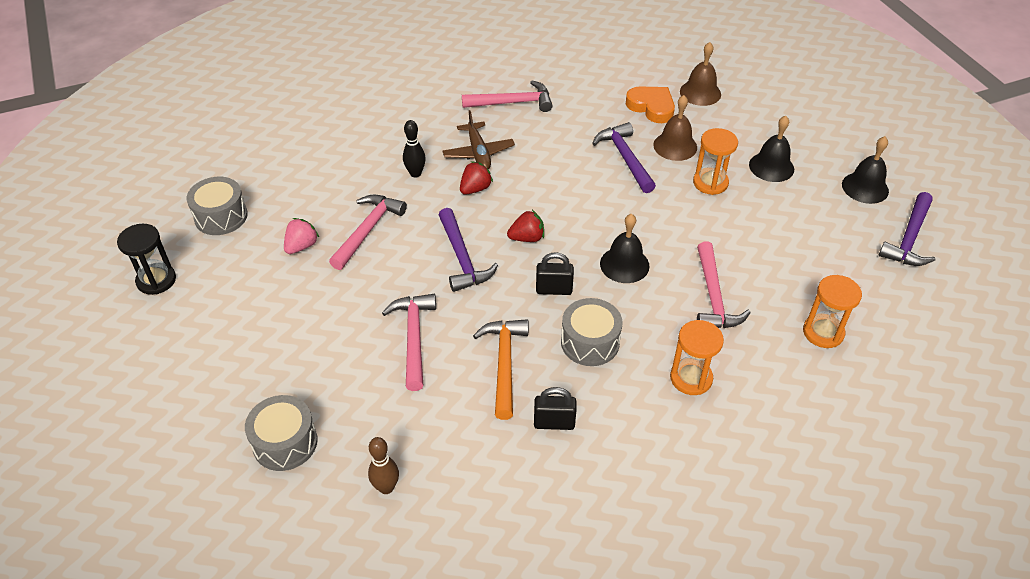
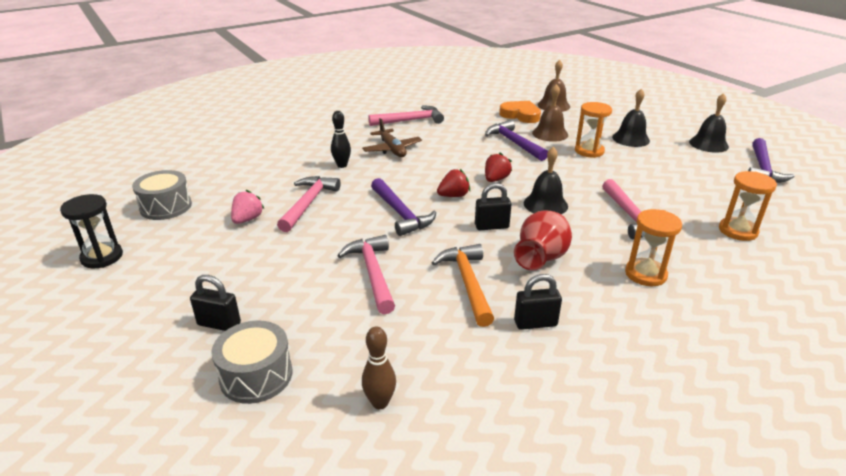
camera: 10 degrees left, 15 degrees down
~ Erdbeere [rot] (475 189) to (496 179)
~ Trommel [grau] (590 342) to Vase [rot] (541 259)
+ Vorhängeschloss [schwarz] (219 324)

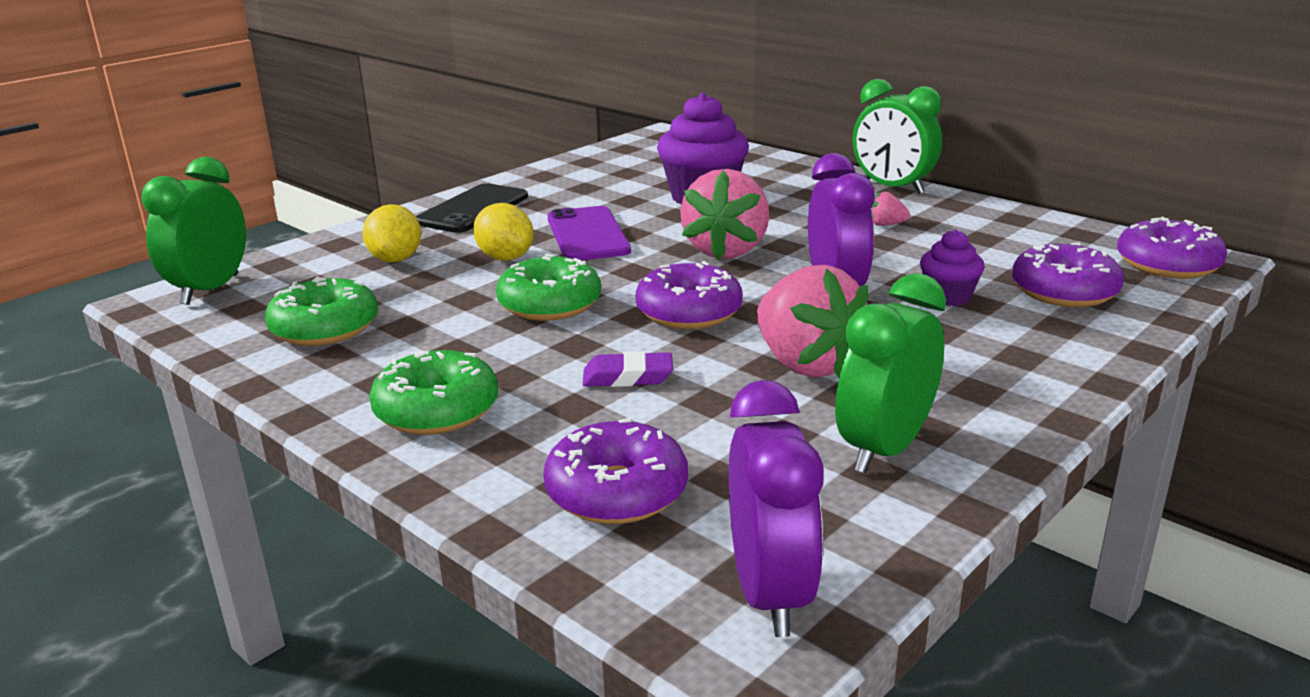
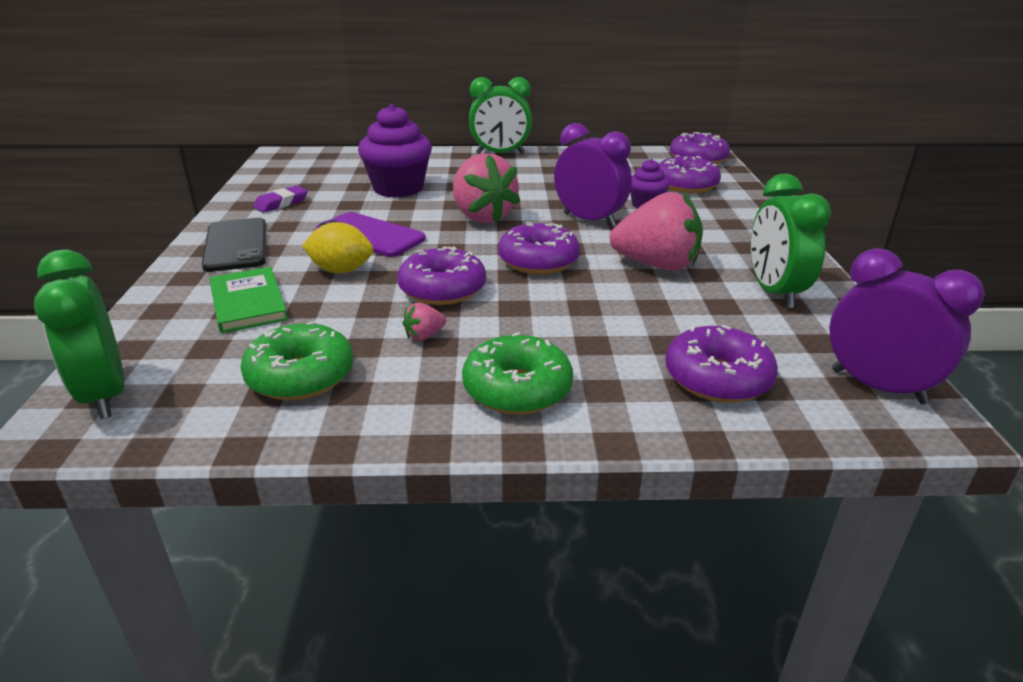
camera: 45 degrees left, 5 degrees up
~ Zitrone [gelb] (396 259) to Buch [grün] (248 303)
~ Donut [grün] (550 304) to Donut [lila] (442 289)
~ Radiergummi [lila] (628 377) to (281 203)
~ Erdbeere [rosa] (886 224) to (424 336)

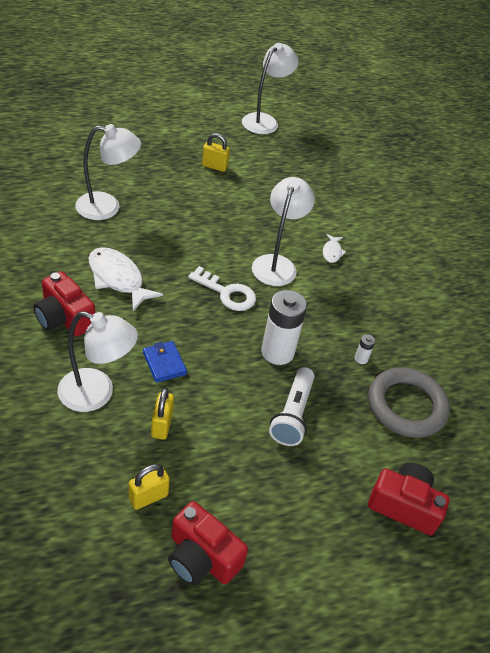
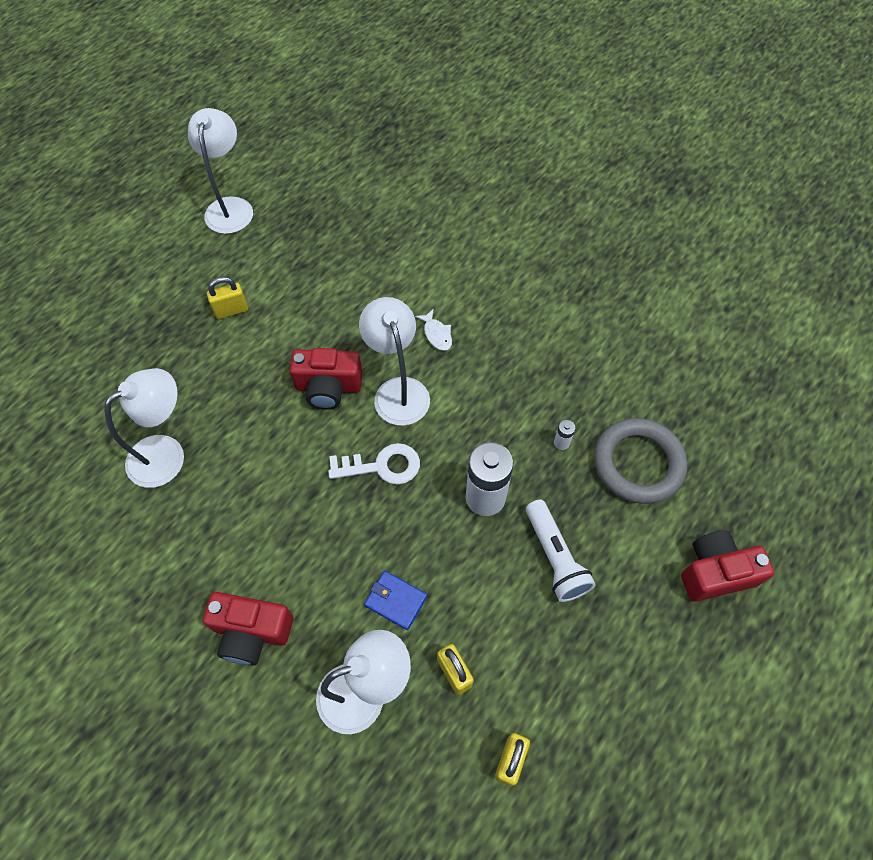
camera: 30 degrees left, 15 degrees up
- Fisch [weiß] (118 278)
~ Kamera [rot] (201 557) to (328 387)

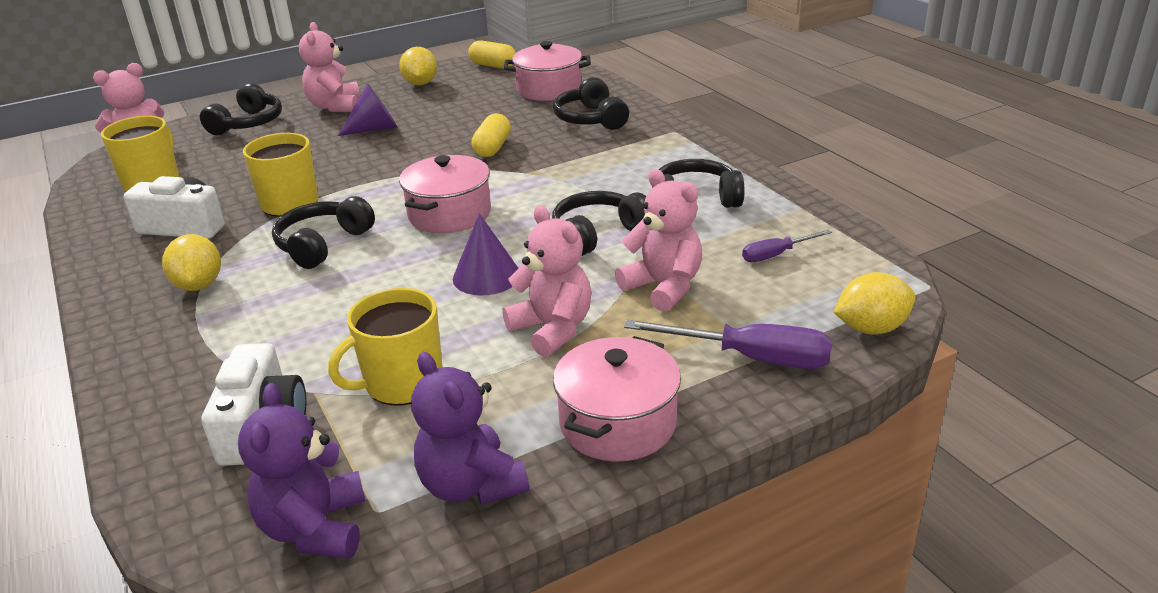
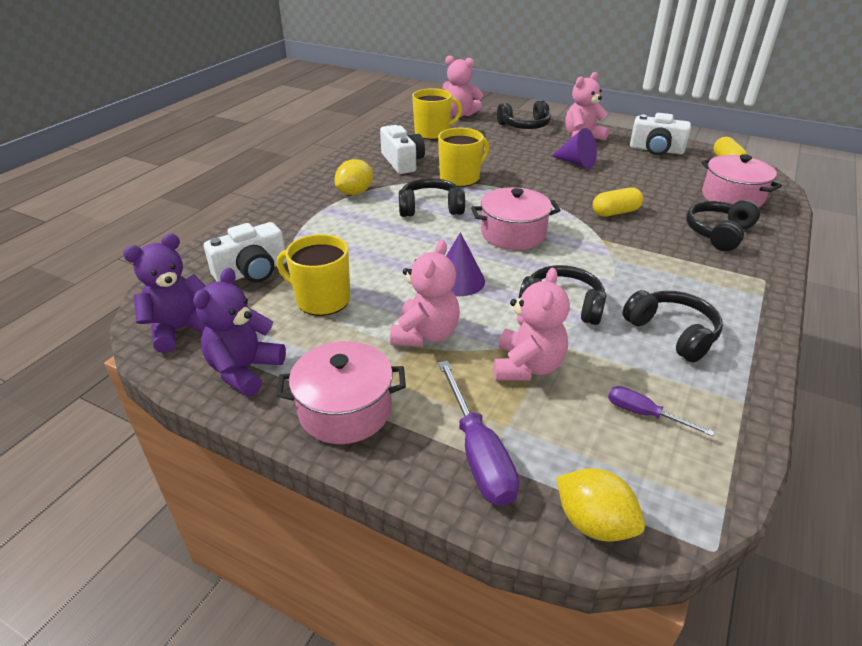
camera: 55 degrees right, 5 degrees up
~ Zitrone [gelb] (420 83) to Kamera [weiß] (656 150)

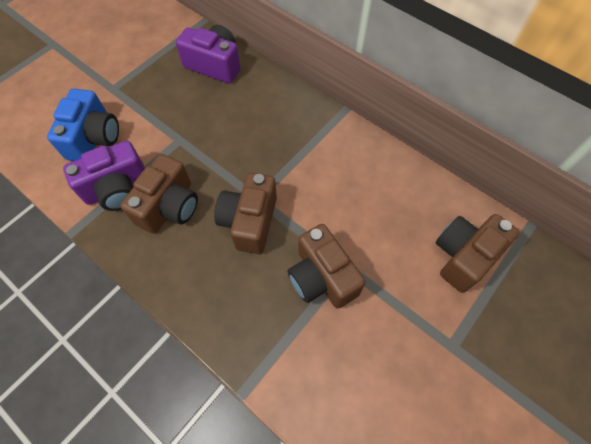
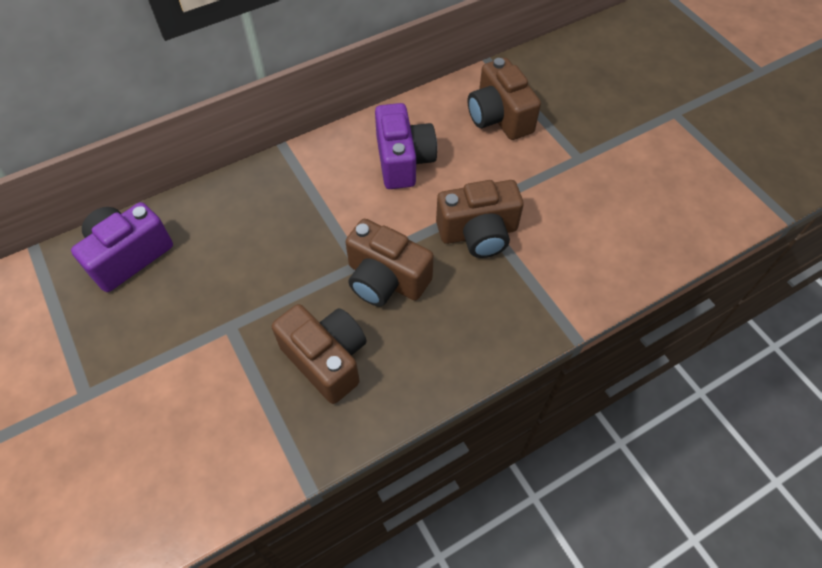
camera: 70 degrees left, 5 degrees down
- Kamera [blau] (94 138)
~ Kamera [lila] (117 189) to (403 160)

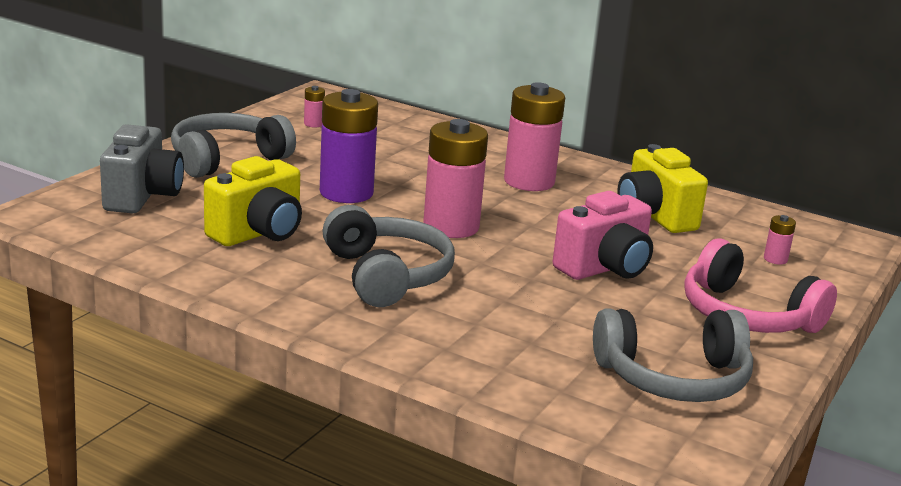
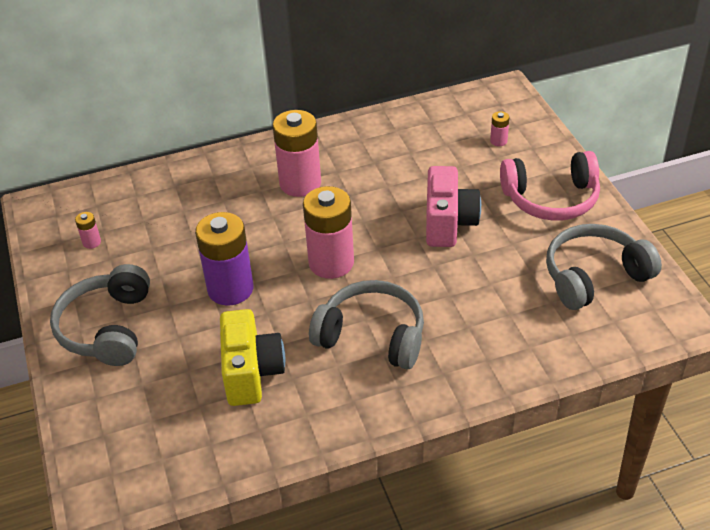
camera: 45 degrees left, 20 degrees up
- Kamera [grau] (142 196)
~ Kopfhörer [grau] (673 378) = (594 276) 150 degrees counterclockwise
- Kamera [gelb] (654 216)

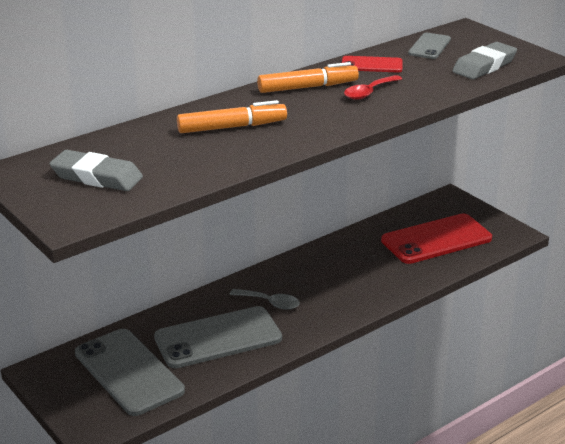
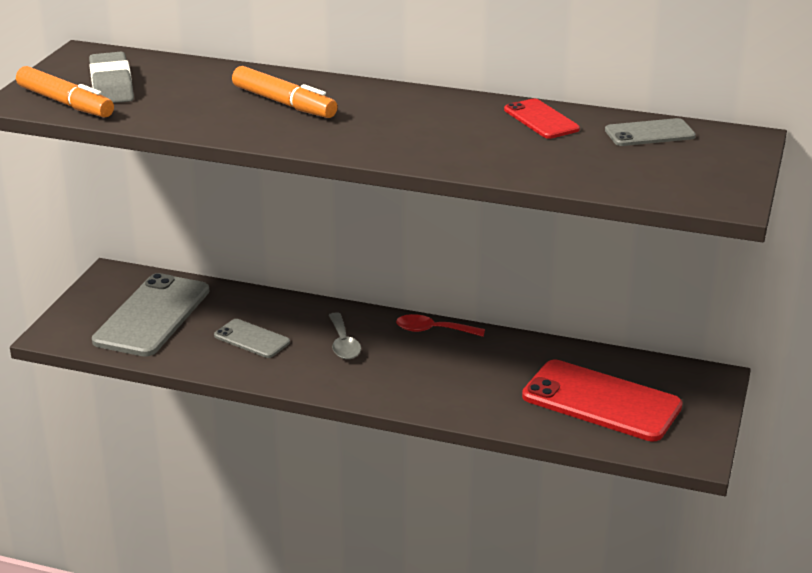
camera: 55 degrees right, 0 degrees up
~ Handy [grau] (218 338) = (252 339) x0.53
~ Filzstift [orange] (308 87) to (65 103)
~ Löffel [rot] (369 92) to (433 330)
- Radiergummi [grau] (484 66)

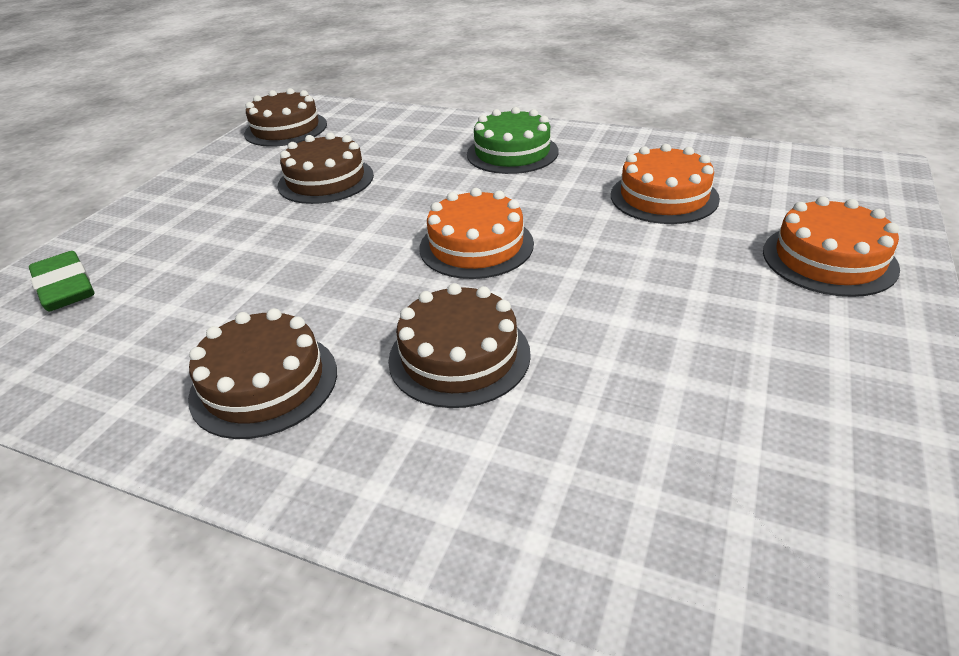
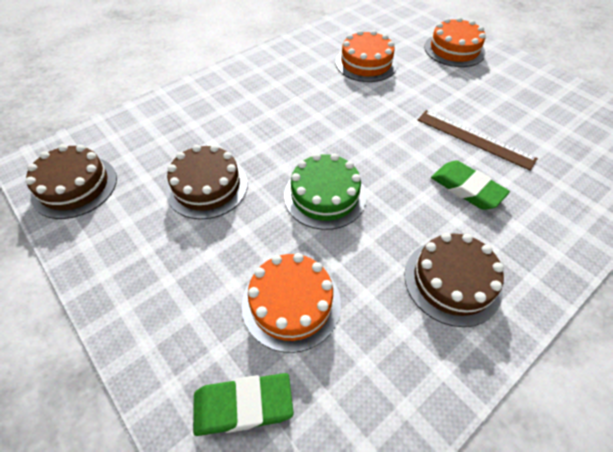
camera: 65 degrees left, 15 degrees up
~ Kuchen [braun] (459 356) to Radiergummi [grün] (466 188)
~ Kuchen [orange] (476 245) to (291 303)
~ Kuchen [grün] (512 153) to (324 196)
+ Lineal [braun] (474 139)

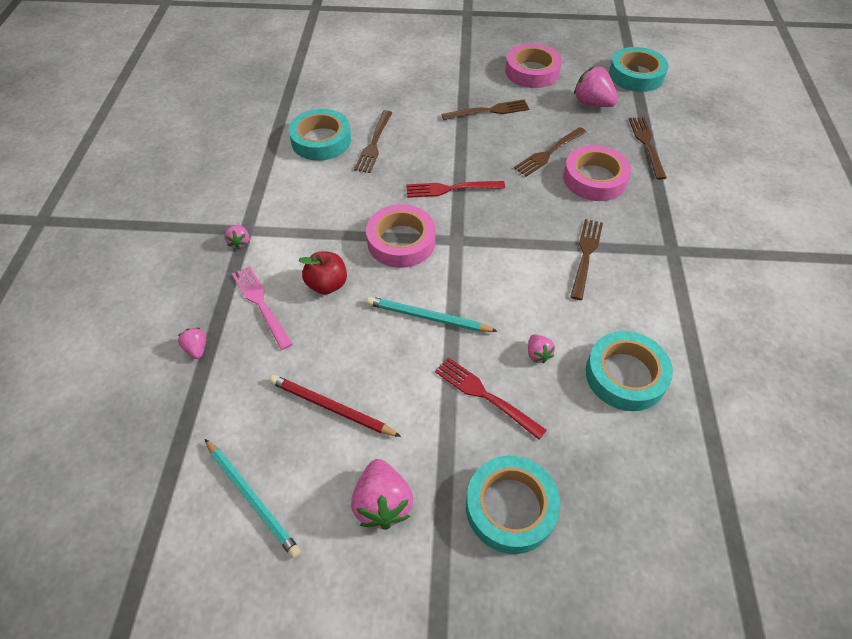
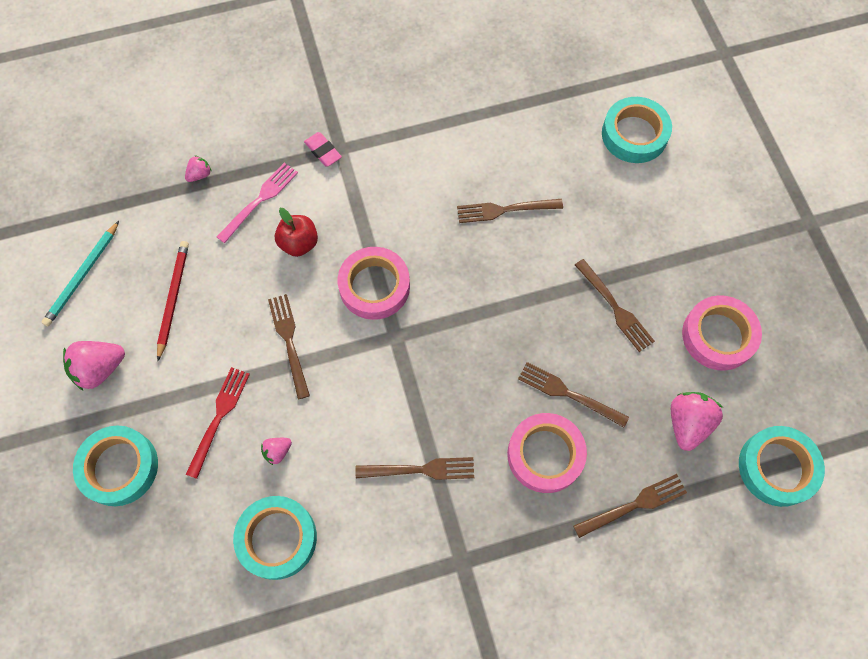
camera: 70 degrees right, 15 degrees up
~ Erdbeere [rosa] (239 242) to Radiergummi [rosa] (323 151)
~ Klebeband [türkis] (321 140) to (634 134)
~ Bleistift [türkis] (427 317) to Gabel [braun] (289 342)
- Gabel [rot] (451 189)

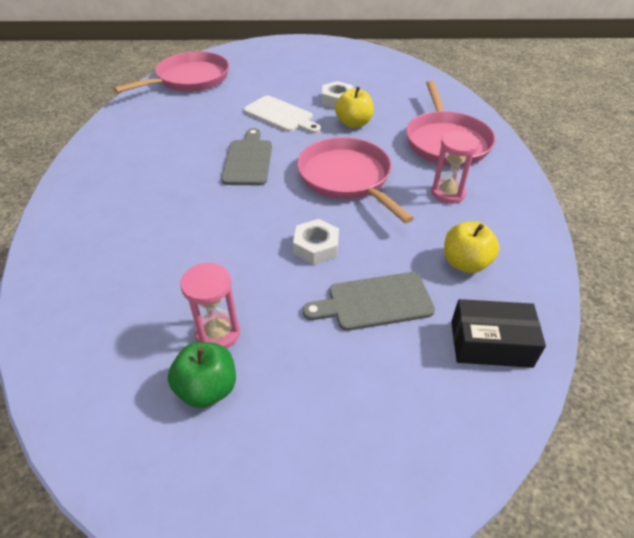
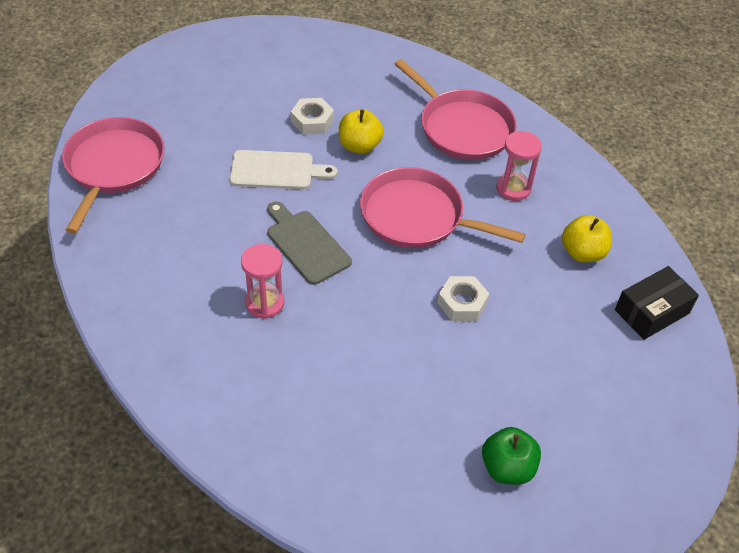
camera: 40 degrees left, 5 degrees up
~ Sanduhr [rosa] (218 333) to (264 303)
- Schneidebrett [grau] (374 302)

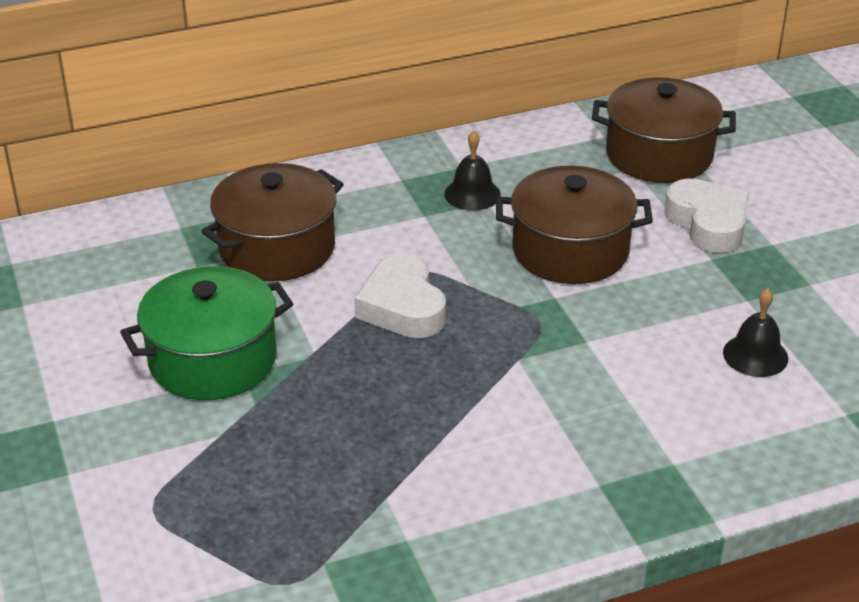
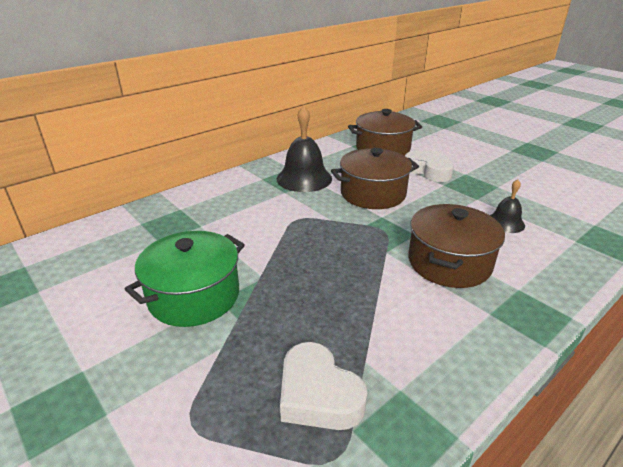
camera: 20 degrees left, 5 degrees down
~ Kochtopf [braun] (277 248) to (449 263)
~ Herz [weiß] (402 307) to (318 394)
~ Glocke [schwarz] (472 194) = (304 178) x1.78

